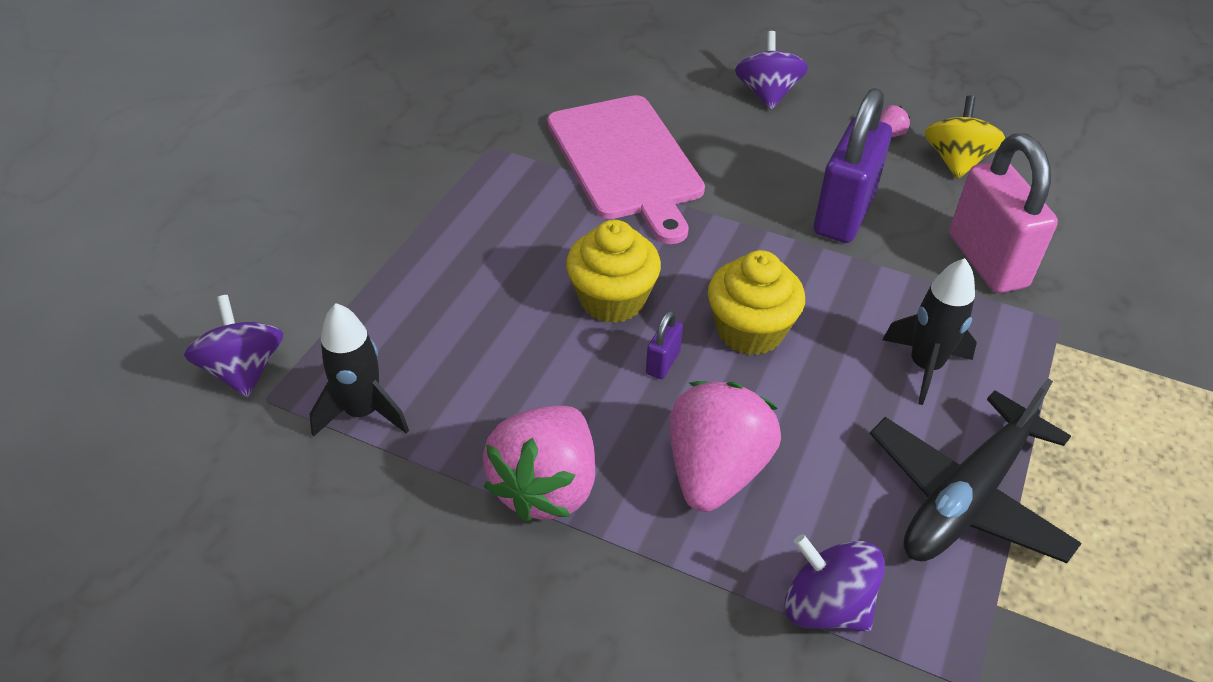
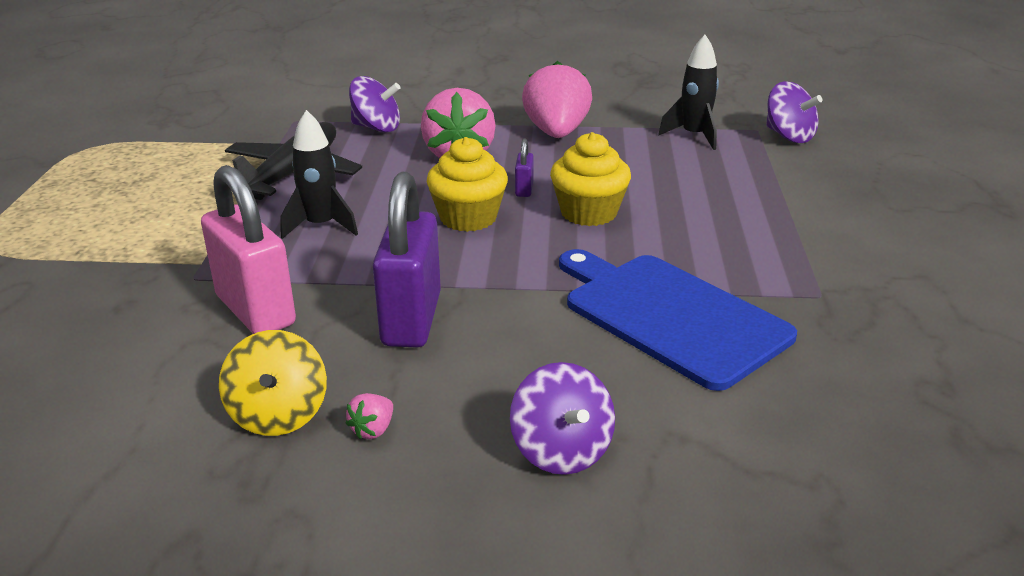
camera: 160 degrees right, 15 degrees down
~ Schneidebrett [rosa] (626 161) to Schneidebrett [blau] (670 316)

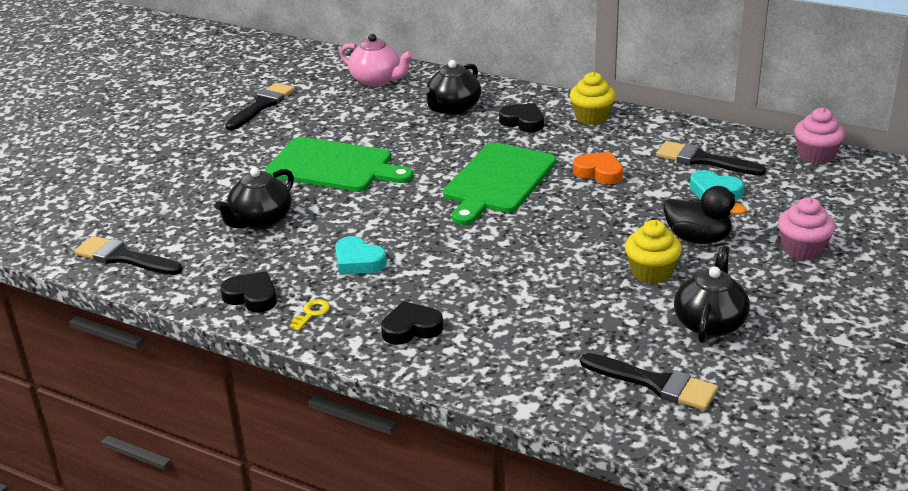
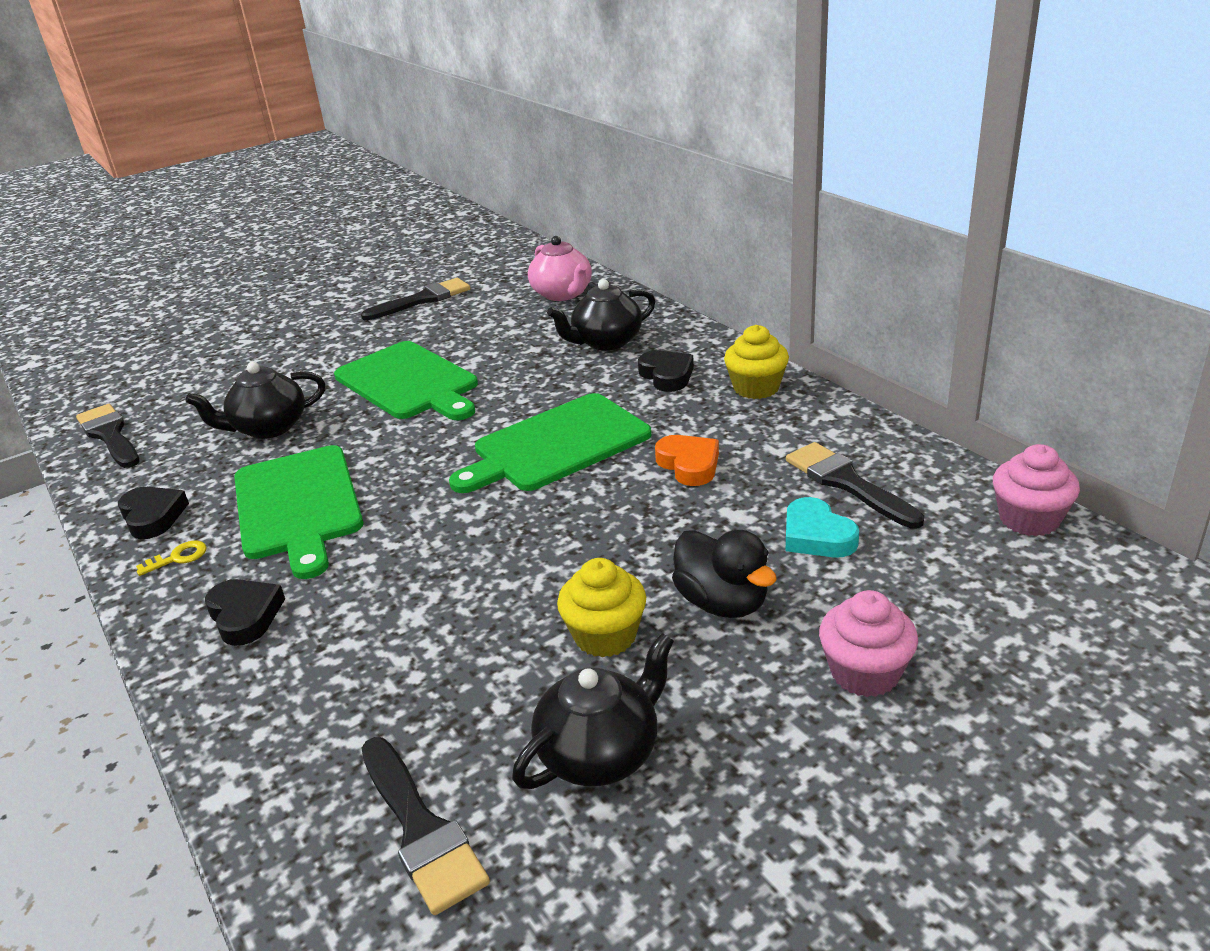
camera: 30 degrees right, 0 degrees up
~ Herz [türkis] (358 261) to Schneidebrett [grün] (298 505)
~ Herz [schwarz] (411 328) = (245 616) 45 degrees clockwise

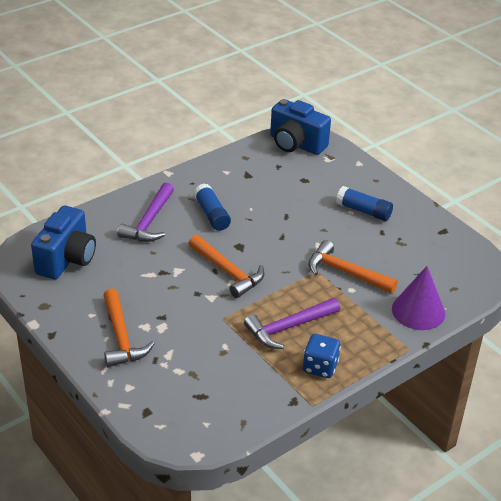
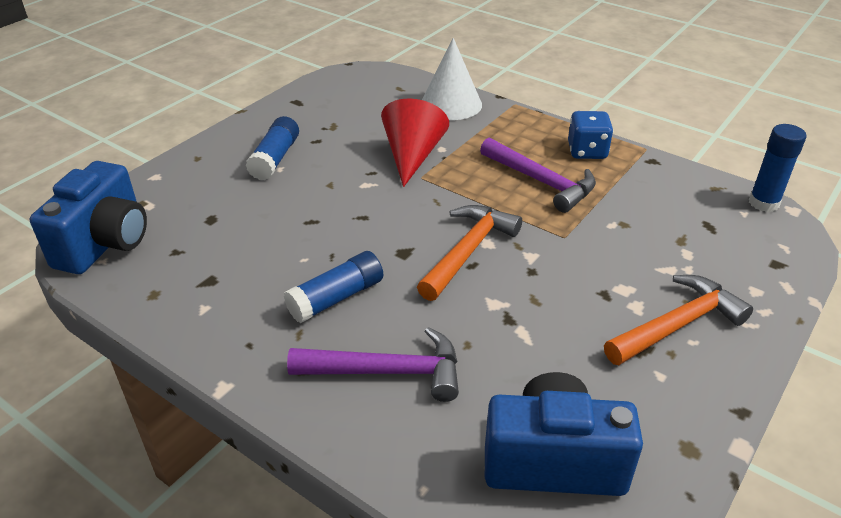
camera: 105 degrees left, 0 degrees up
~ Hammer [orange] (345 272) to Kegel [rot] (412 156)
~ Kegel [lila] (418 311) to Kegel [weiß] (451 104)
+ Klebestift [blau] (763 203)

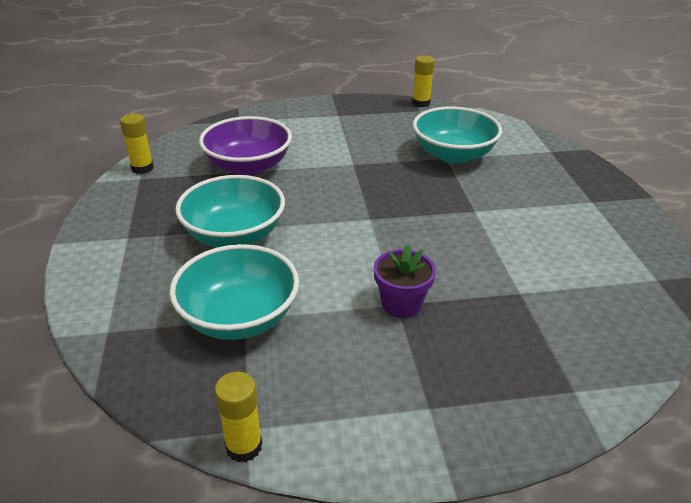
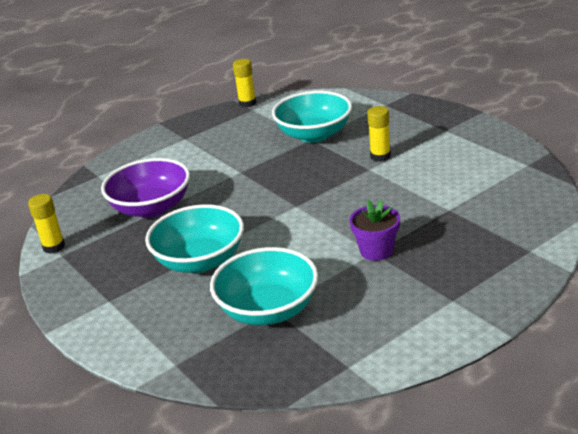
camera: 25 degrees left, 5 degrees down
~ Klebestift [gelb] (244 446) to (380 156)

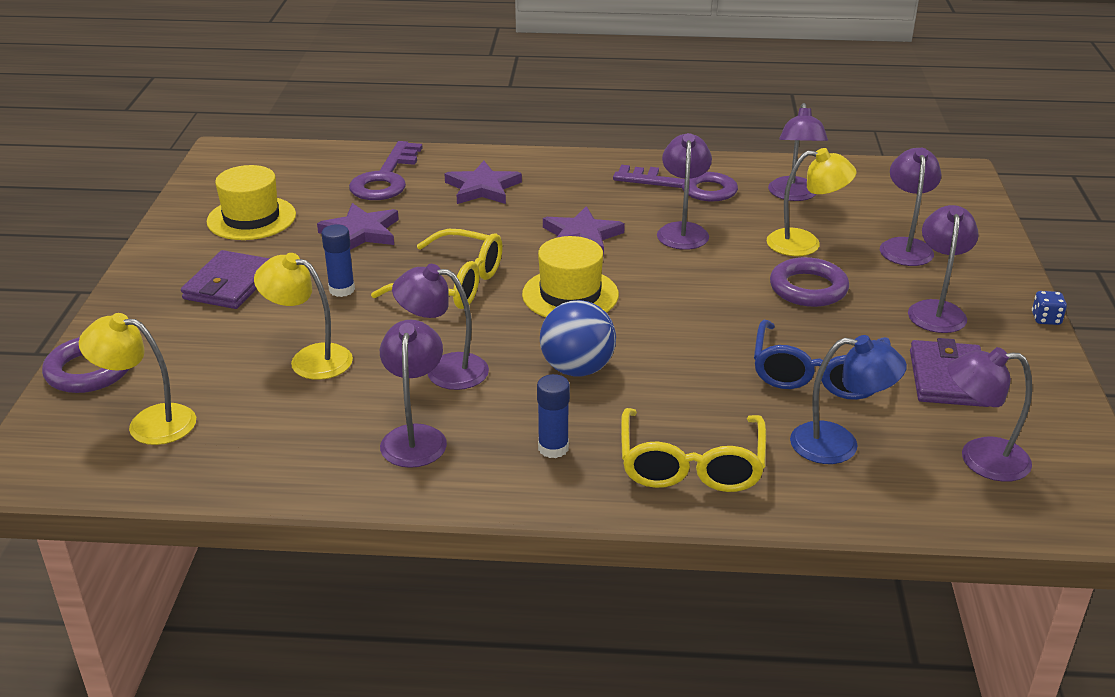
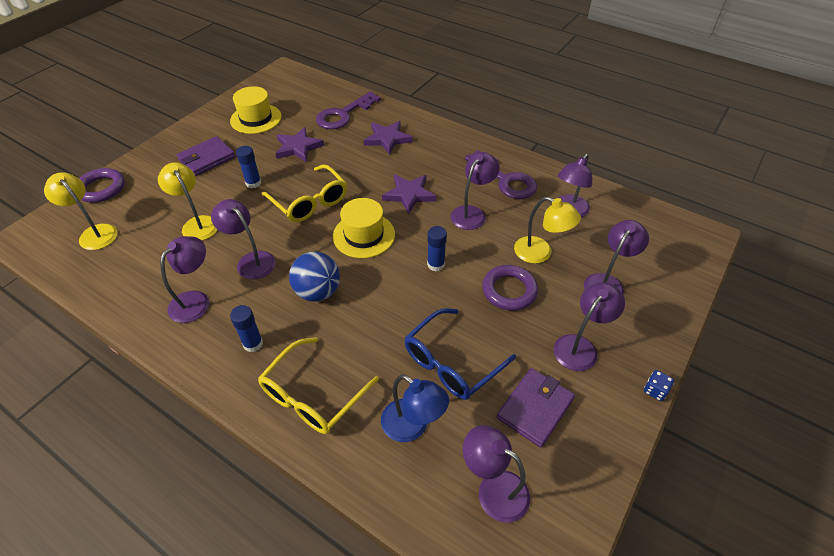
camera: 30 degrees right, 15 degrees up
+ Klebestift [blau] (436 264)

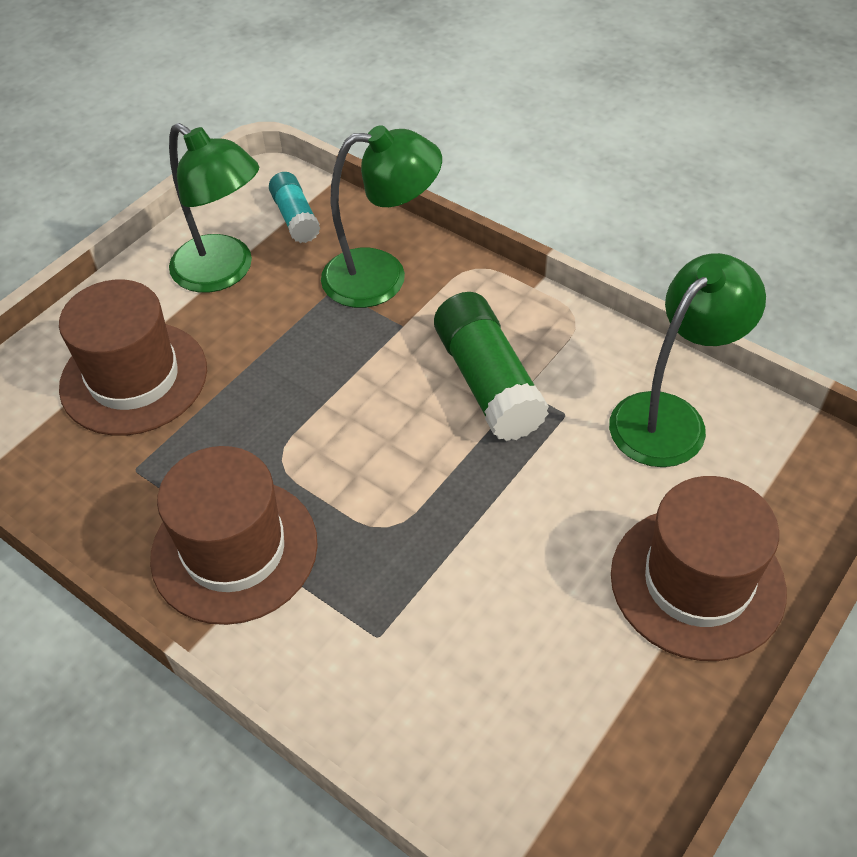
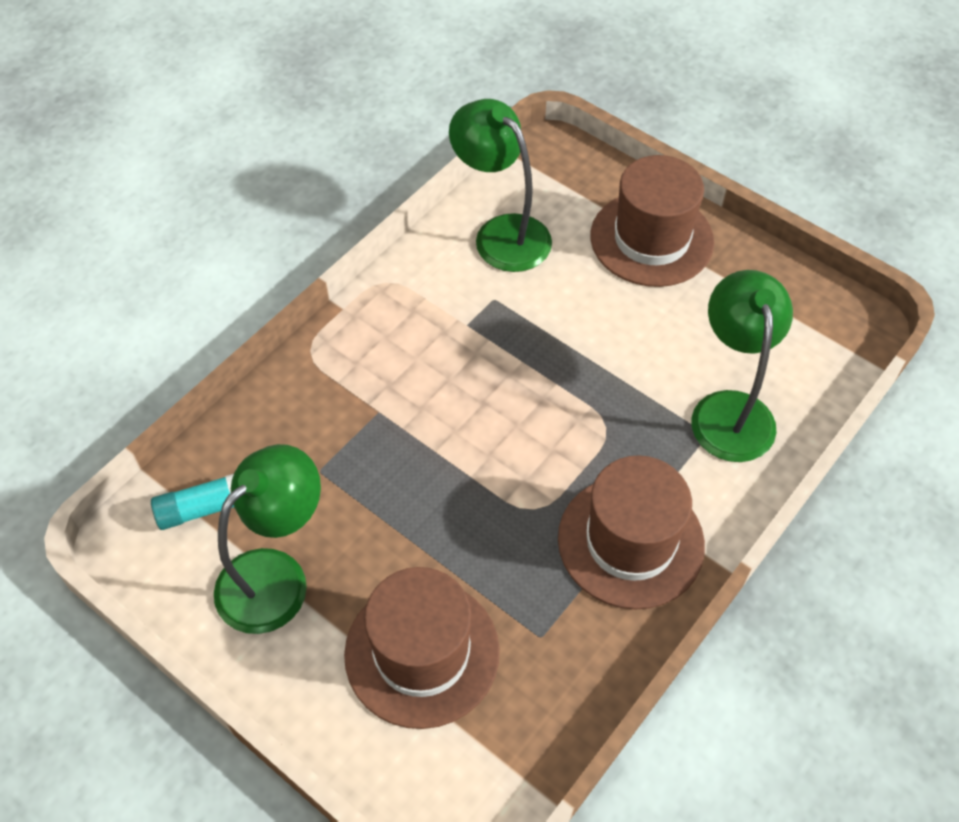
camera: 90 degrees left, 5 degrees up
~ Lampe [grün] (382 277) to (730 410)
- Klebestift [grün] (488 382)

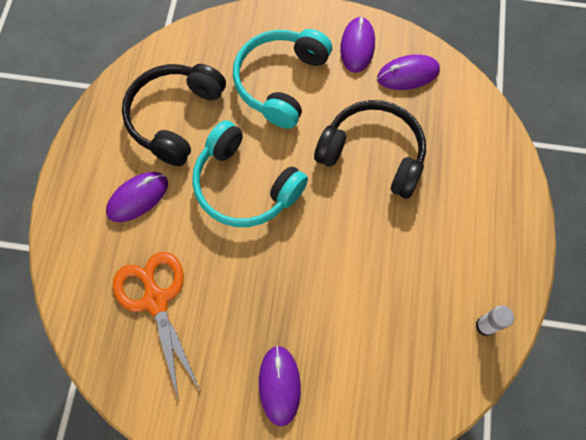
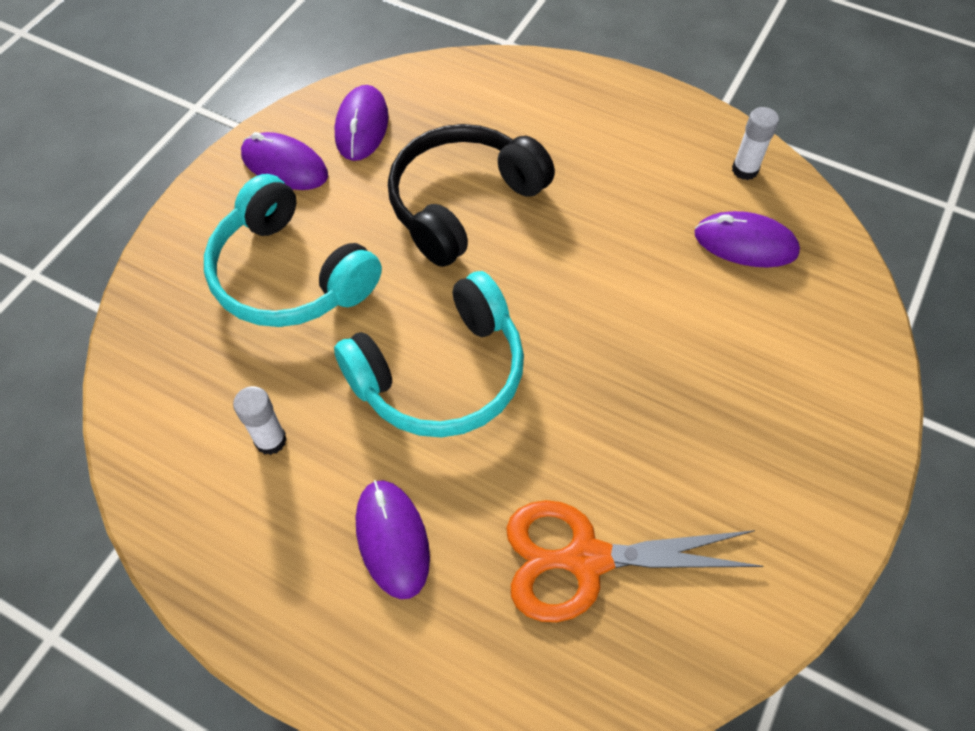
camera: 70 degrees left, 10 degrees down
~ Kopfhörer [schwarz] (175 117) to Klebestift [weiß] (270 440)
~ Computermaus [lila] (279 385) to (745 243)

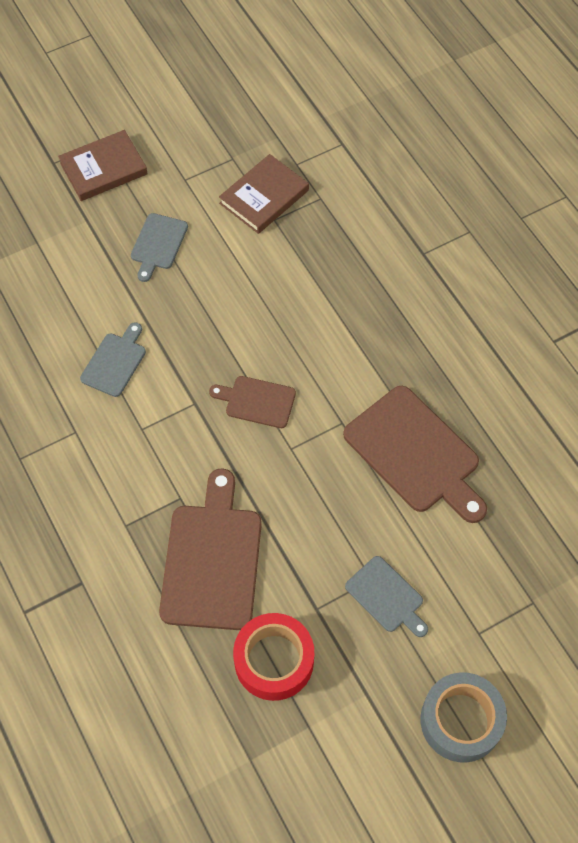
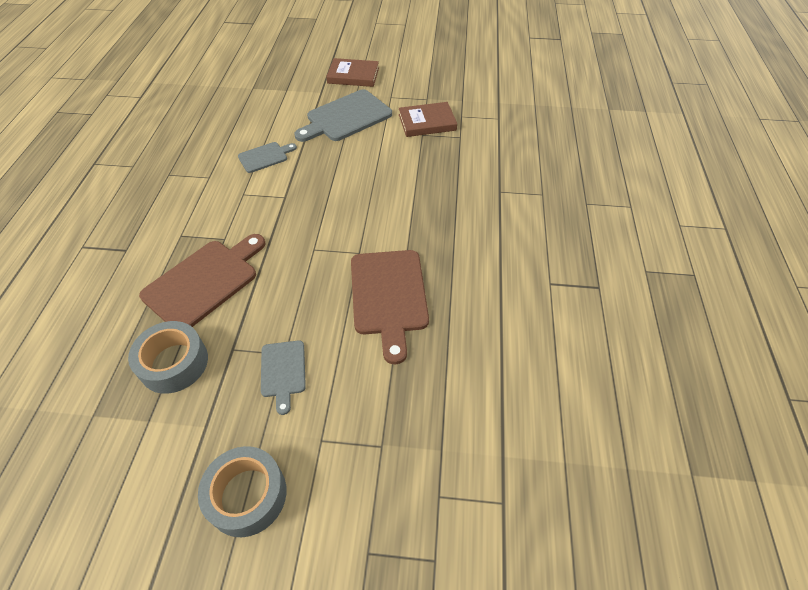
camera: 35 degrees right, 10 degrees down
~ Schneidebrett [grau] (158 244) = (346 117) x1.85
- Schneidebrett [braun] (257 401)
~ Klebeband [rot] (274 661) to Klebeband [grau] (174 363)

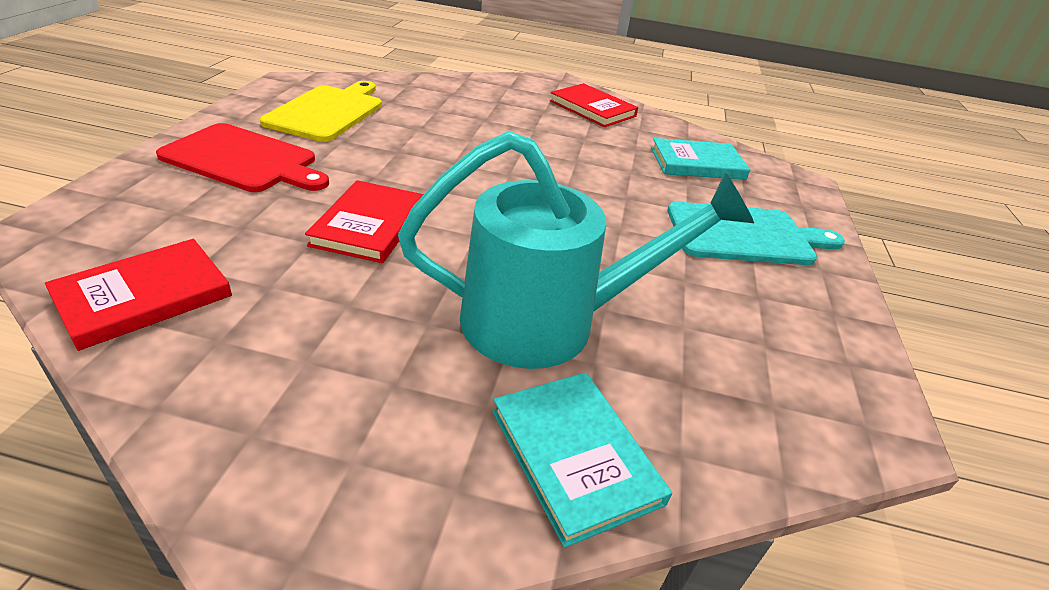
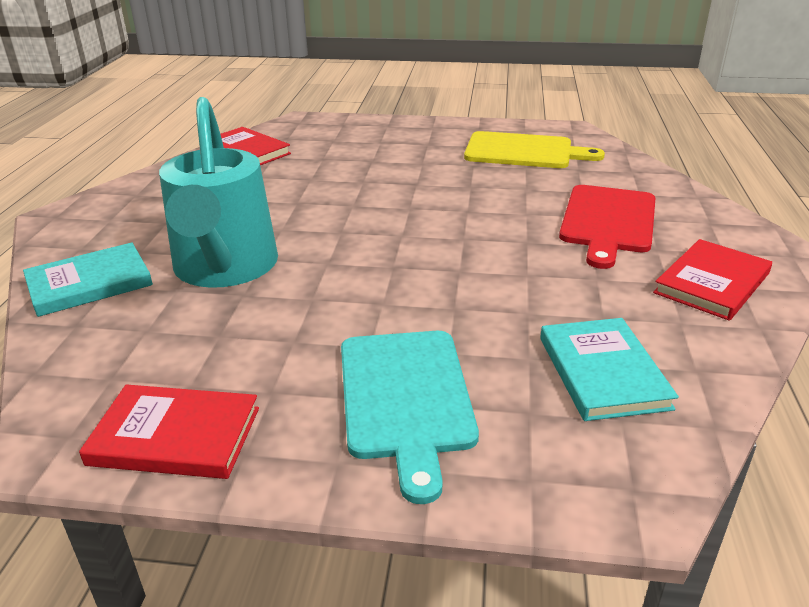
camera: 90 degrees right, 5 degrees down
~ Schneidebrett [rot] (244 160) to (608 222)
~ Buch [rot] (369 225) to (175 436)

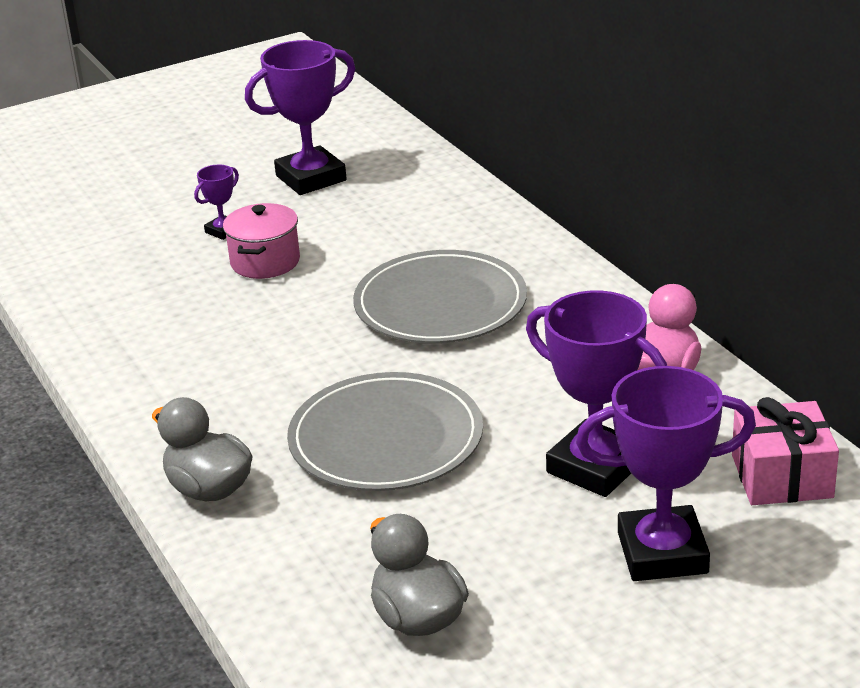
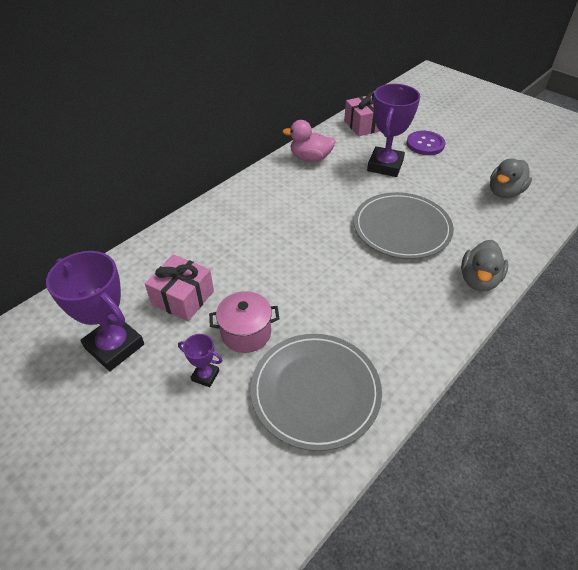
camera: 110 degrees left, 15 degrees up
~ Teller [grau] (440 304) to (315 391)
~ Pokal [lila] (662 553) to Knopf [lila] (425 144)
+ Geschenk [rosa] (183 298)

